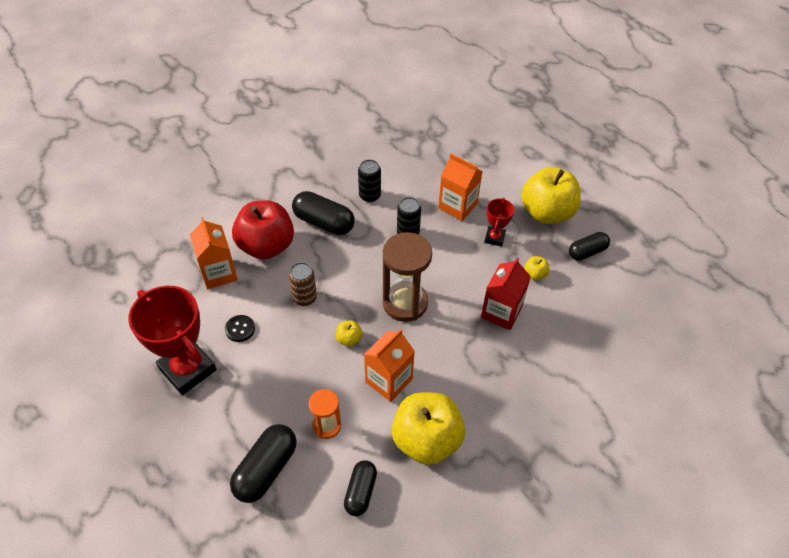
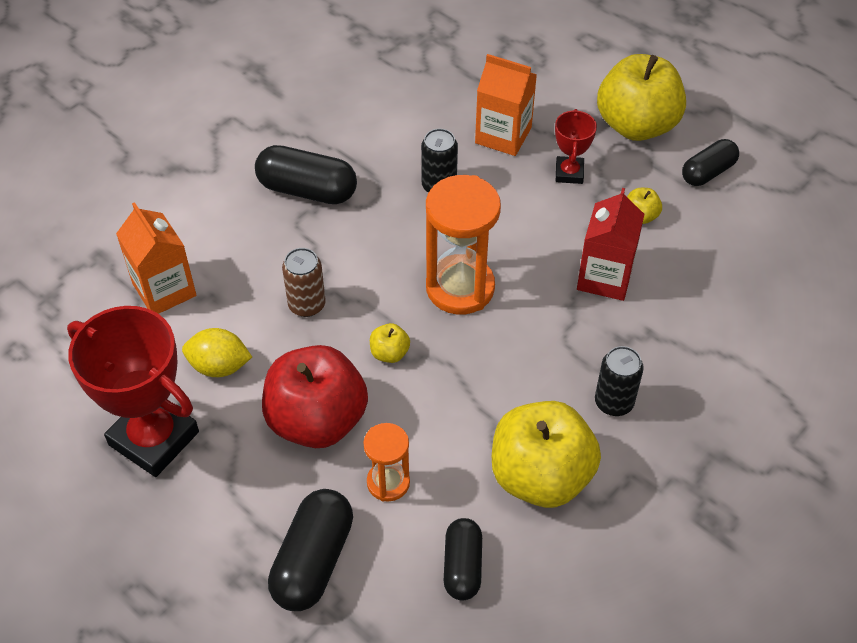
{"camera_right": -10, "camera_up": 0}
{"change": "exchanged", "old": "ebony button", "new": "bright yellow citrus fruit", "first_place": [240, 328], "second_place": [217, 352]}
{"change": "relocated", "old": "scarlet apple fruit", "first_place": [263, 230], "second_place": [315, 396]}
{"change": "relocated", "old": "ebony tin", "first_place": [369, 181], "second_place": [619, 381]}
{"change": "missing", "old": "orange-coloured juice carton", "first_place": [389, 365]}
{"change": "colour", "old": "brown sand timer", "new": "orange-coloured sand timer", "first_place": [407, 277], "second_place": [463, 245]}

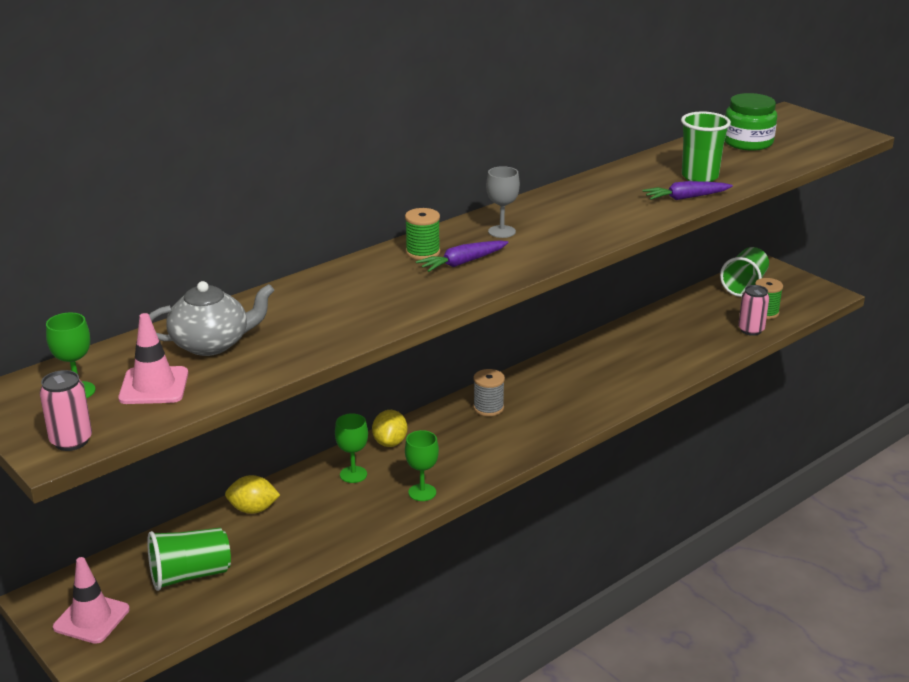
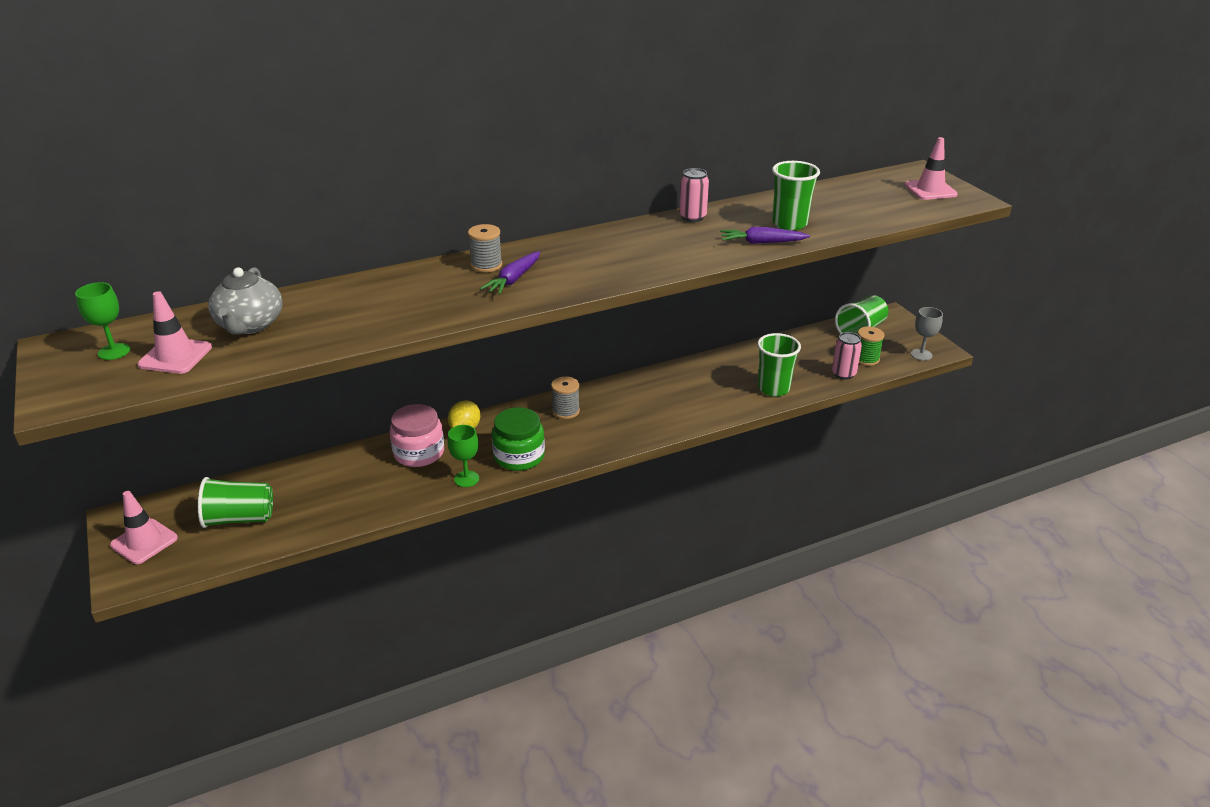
{"camera_right": 15, "camera_up": 5}
{"change": "relocated", "old": "rosy tin", "first_place": [66, 410], "second_place": [694, 195]}
{"change": "spun", "old": "gray tea pot", "first_place": [211, 318], "second_place": [245, 301], "degrees": 90}
{"change": "missing", "old": "bright yellow citrus fruit", "first_place": [252, 494]}
{"change": "exchanged", "old": "emerald wine glass", "new": "rosy jar", "first_place": [351, 448], "second_place": [417, 435]}
{"change": "colour", "old": "emerald reel of thread", "new": "gray reel of thread", "first_place": [422, 234], "second_place": [485, 248]}
{"change": "spun", "old": "violet root vegetable", "first_place": [462, 256], "second_place": [510, 272], "degrees": -45}
{"change": "relocated", "old": "gray wine glass", "first_place": [503, 202], "second_place": [927, 334]}
{"change": "relocated", "old": "emerald jar", "first_place": [751, 122], "second_place": [518, 439]}
{"change": "appeared", "new": "emerald beaker", "second_place": [779, 365]}
{"change": "appeared", "new": "rosy traffic cone", "second_place": [931, 168]}

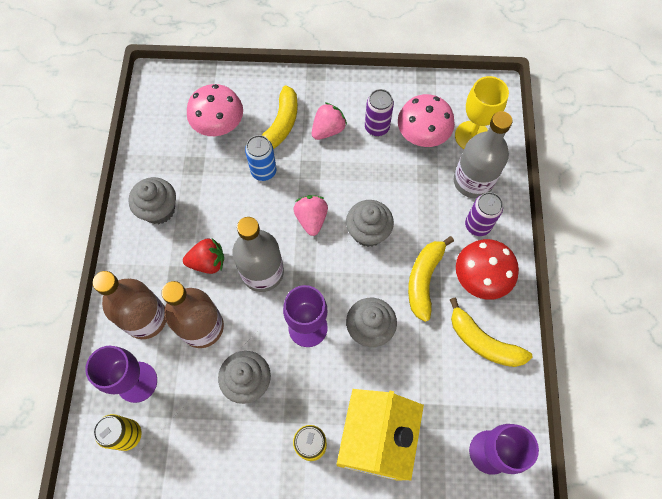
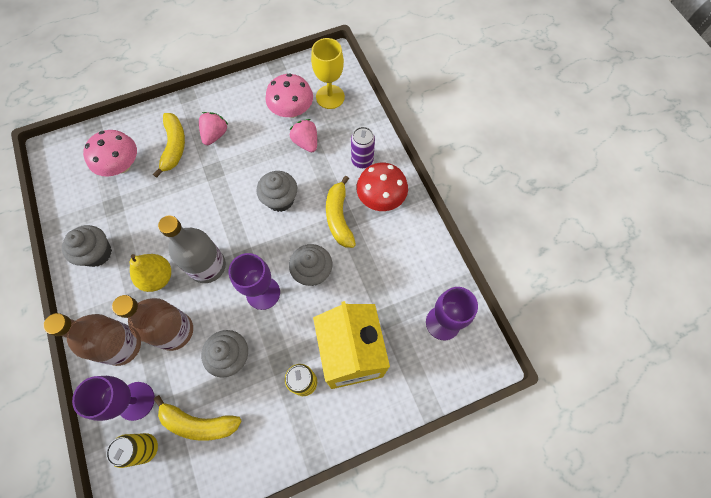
{"camera_right": -25, "camera_up": 0}
{"change": "exchanged", "old": "scarlet strawberry", "new": "bright yellow pear", "first_place": [203, 256], "second_place": [150, 273]}
{"change": "missing", "old": "cobalt tin", "first_place": [260, 158]}
{"change": "relocated", "old": "rosy strawberry", "first_place": [310, 215], "second_place": [303, 135]}
{"change": "missing", "old": "violet tin", "first_place": [379, 112]}
{"change": "relocated", "old": "bright yellow banana fruit", "first_place": [491, 332], "second_place": [197, 418]}
{"change": "missing", "old": "gray drink bottle", "first_place": [483, 154]}

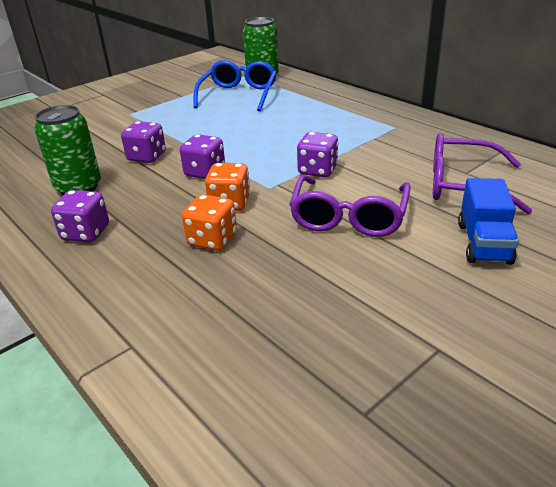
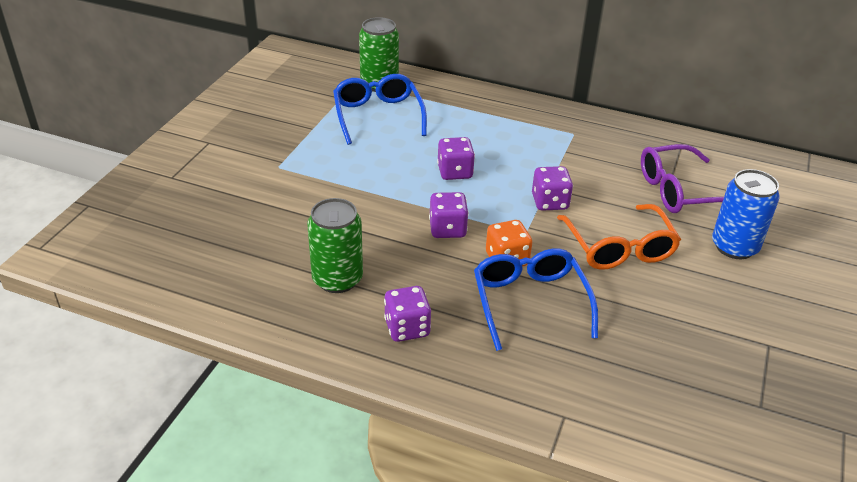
{"camera_right": -30, "camera_up": 5}
{"change": "relocated", "old": "violet game die", "first_place": [143, 142], "second_place": [456, 158]}
{"change": "exchanged", "old": "orange-coloured game die", "new": "cobalt spectacles", "first_place": [209, 222], "second_place": [536, 300]}
{"change": "colour", "old": "violet spectacles", "new": "orange-coloured spectacles", "first_place": [350, 206], "second_place": [619, 237]}
{"change": "exchanged", "old": "cobalt truck", "new": "cobalt tin", "first_place": [488, 221], "second_place": [746, 214]}

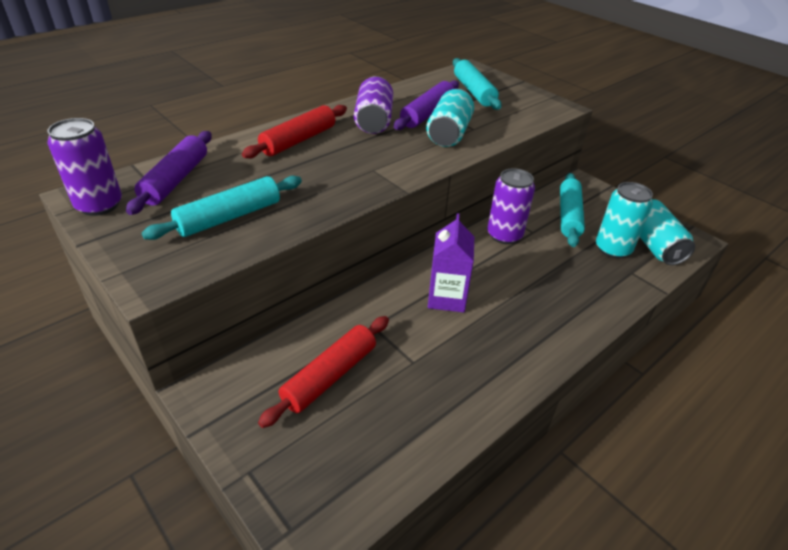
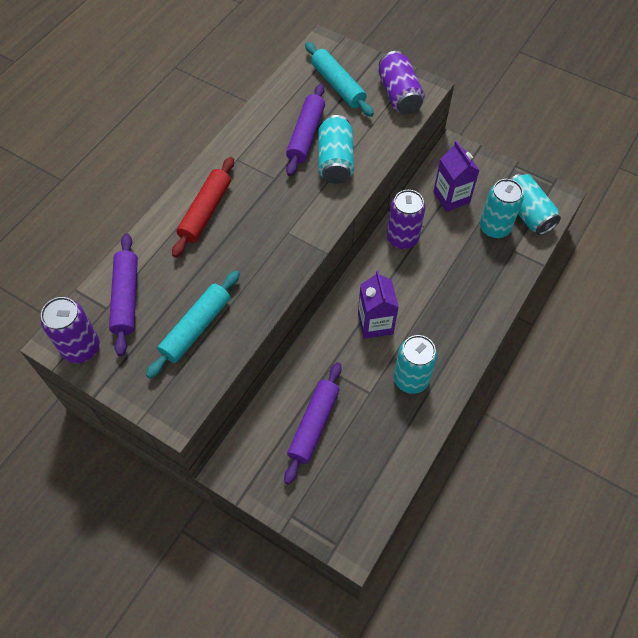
{"camera_right": -15, "camera_up": 20}
{"change": "colour", "old": "scarlet rolling pin", "new": "violet rolling pin", "first_place": [323, 372], "second_place": [313, 423]}
{"change": "relocated", "old": "violet tin", "first_place": [373, 105], "second_place": [402, 82]}
{"change": "exchanged", "old": "turquoise rolling pin", "new": "violet juice carton", "first_place": [572, 210], "second_place": [456, 176]}
{"change": "appeared", "new": "turquoise tin", "second_place": [415, 364]}

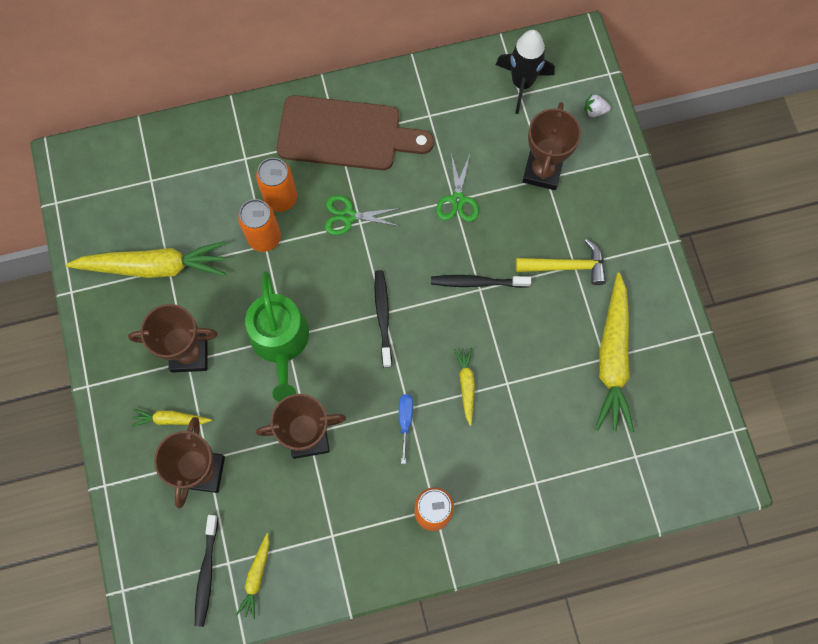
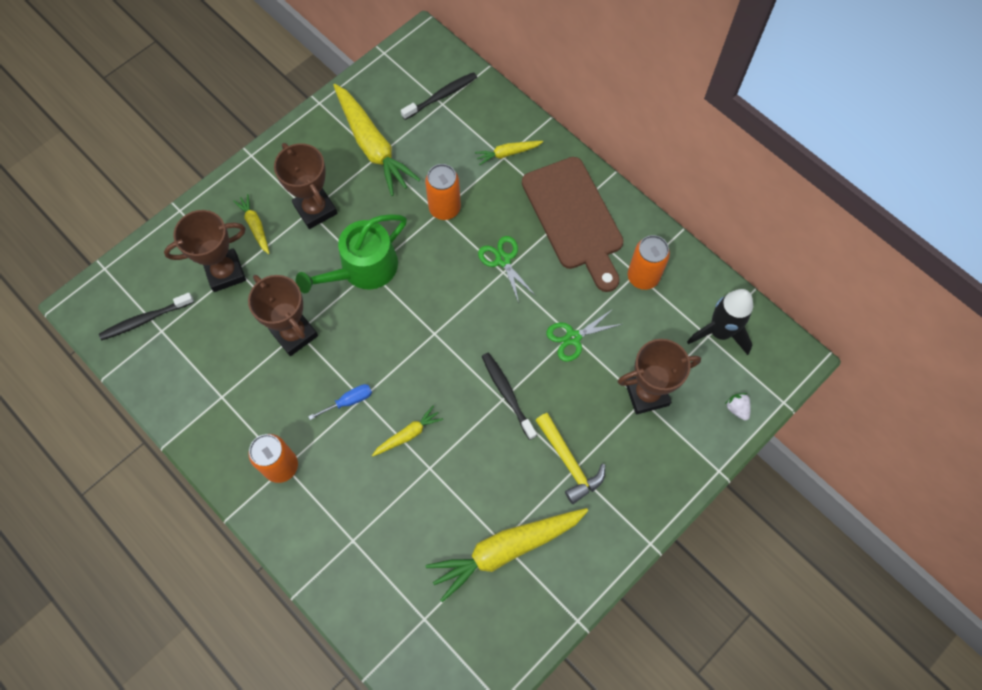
{"camera_right": 60, "camera_up": -5}
{"change": "relocated", "old": "bright yellow root vegetable", "first_place": [252, 576], "second_place": [509, 153]}
{"change": "relocated", "old": "orange-coloured tin", "first_place": [276, 185], "second_place": [649, 262]}
{"change": "relocated", "old": "ebony dental brush", "first_place": [383, 319], "second_place": [439, 96]}

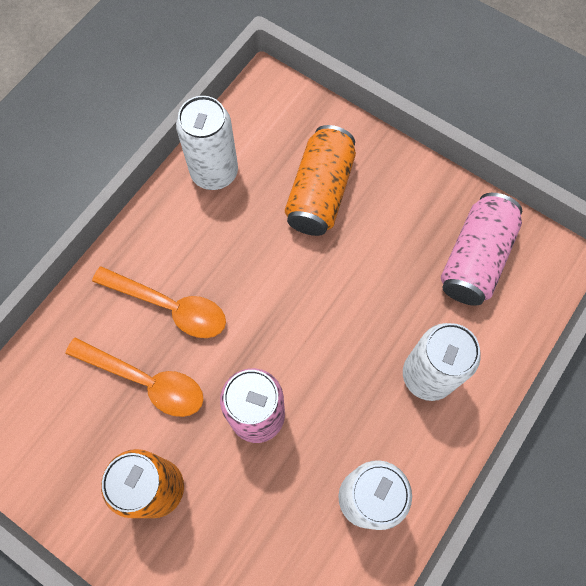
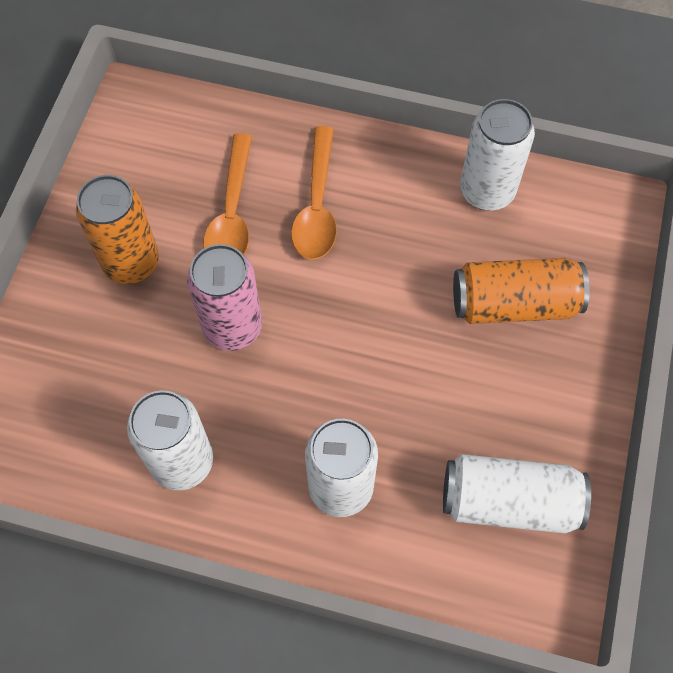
{"camera_right": 70, "camera_up": -5}
{"change": "colour", "old": "rosy tin", "new": "snow-white tin", "first_place": [481, 249], "second_place": [517, 494]}

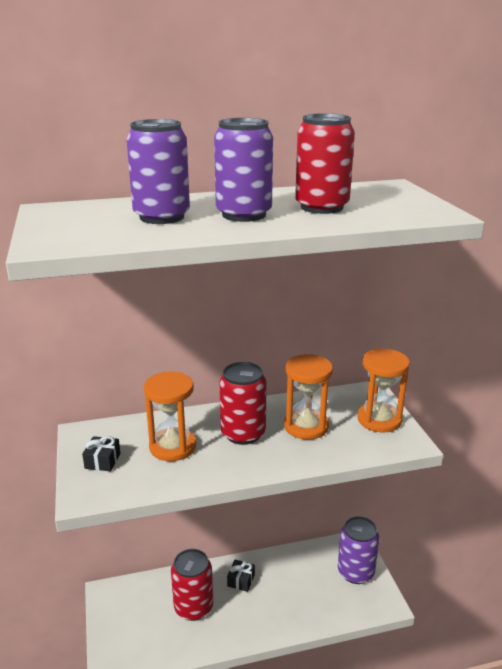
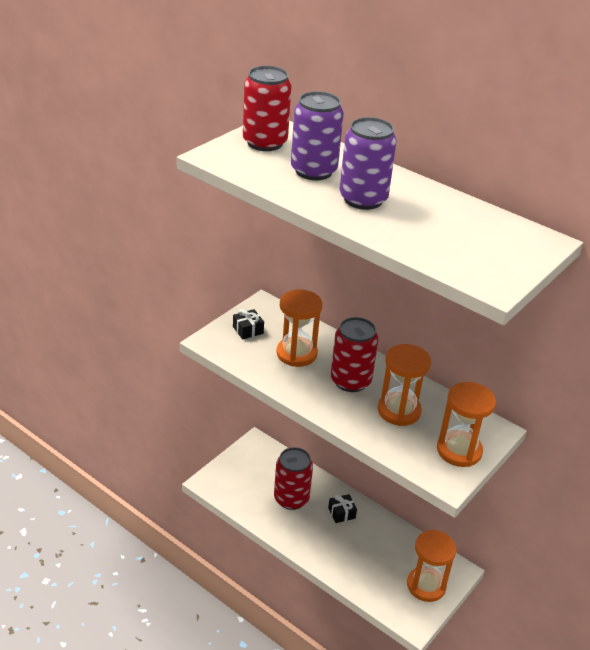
{"camera_right": 50, "camera_up": 10}
{"change": "relocated", "old": "scarlet tin", "first_place": [325, 163], "second_place": [267, 108]}
{"change": "exchanged", "old": "violet tin", "new": "orange-coloured sand timer", "first_place": [359, 550], "second_place": [431, 566]}

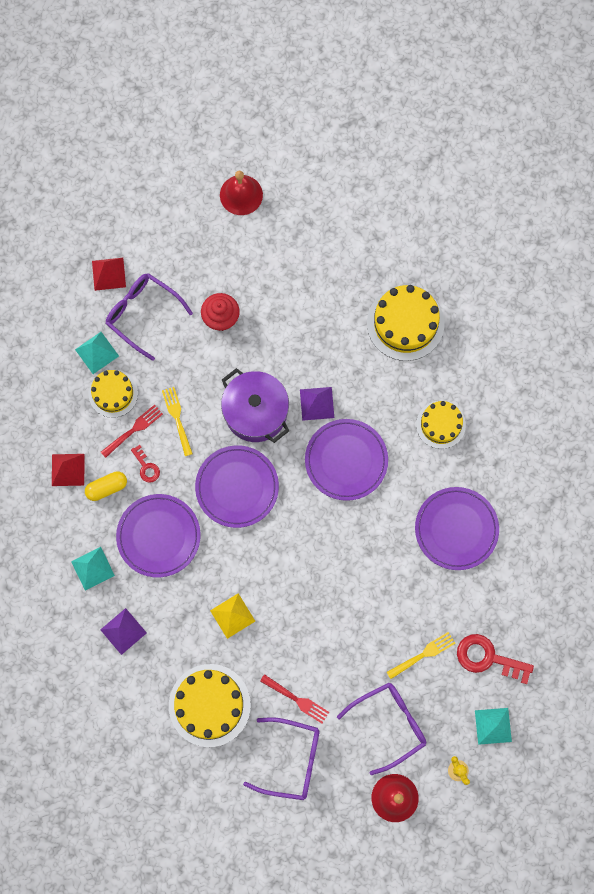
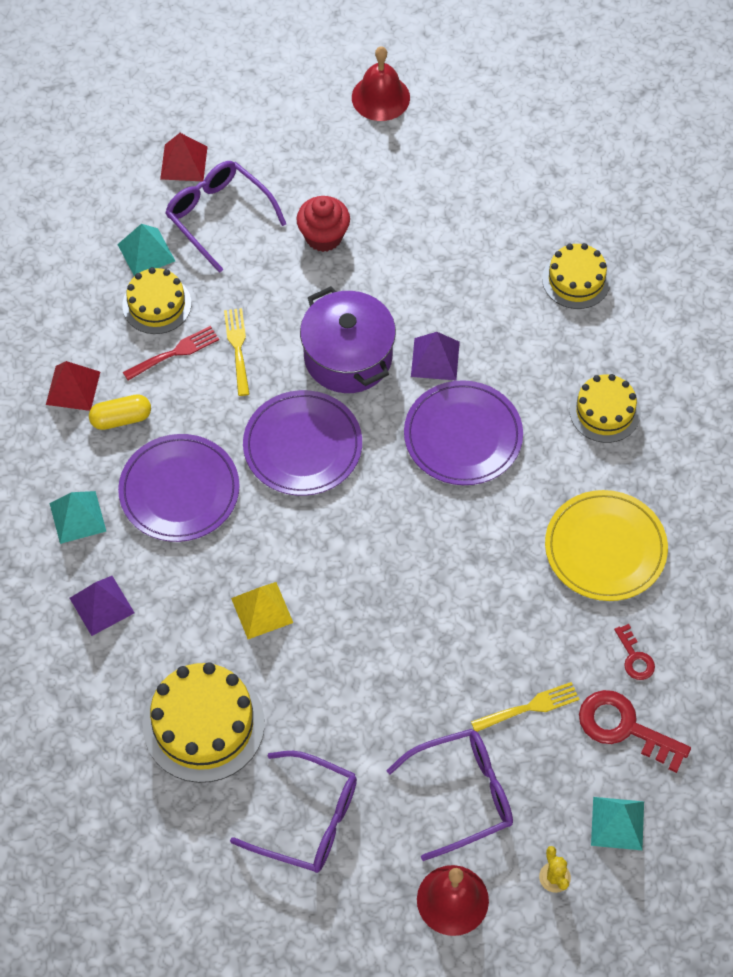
{"camera_right": 10, "camera_up": -15}
{"change": "relocated", "old": "scarlet door key", "first_place": [145, 464], "second_place": [634, 652]}
{"change": "missing", "old": "scarlet fork", "first_place": [294, 698]}
{"change": "size", "old": "bright yellow gateau", "first_place": [405, 323], "second_place": [576, 276], "factor": 0.63}
{"change": "colour", "old": "violet dinner plate", "new": "bright yellow dinner plate", "first_place": [457, 528], "second_place": [606, 545]}

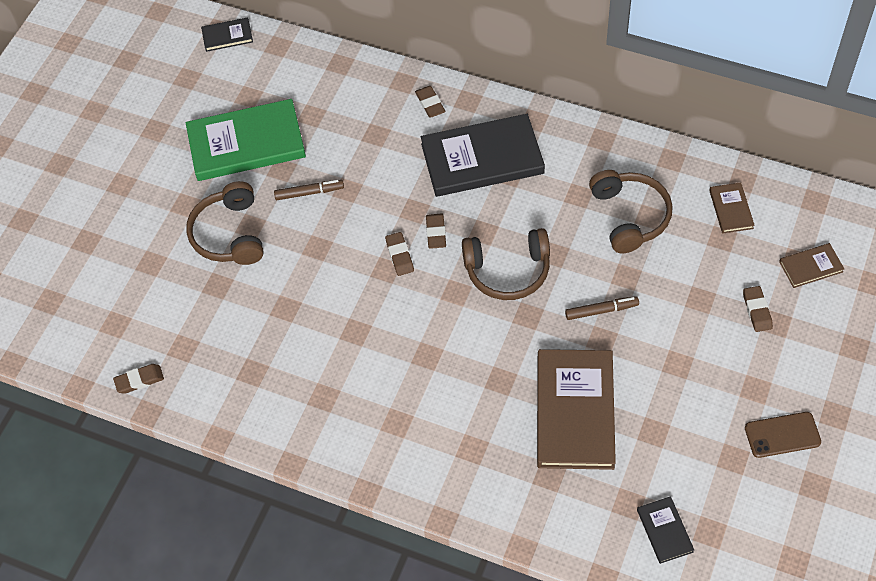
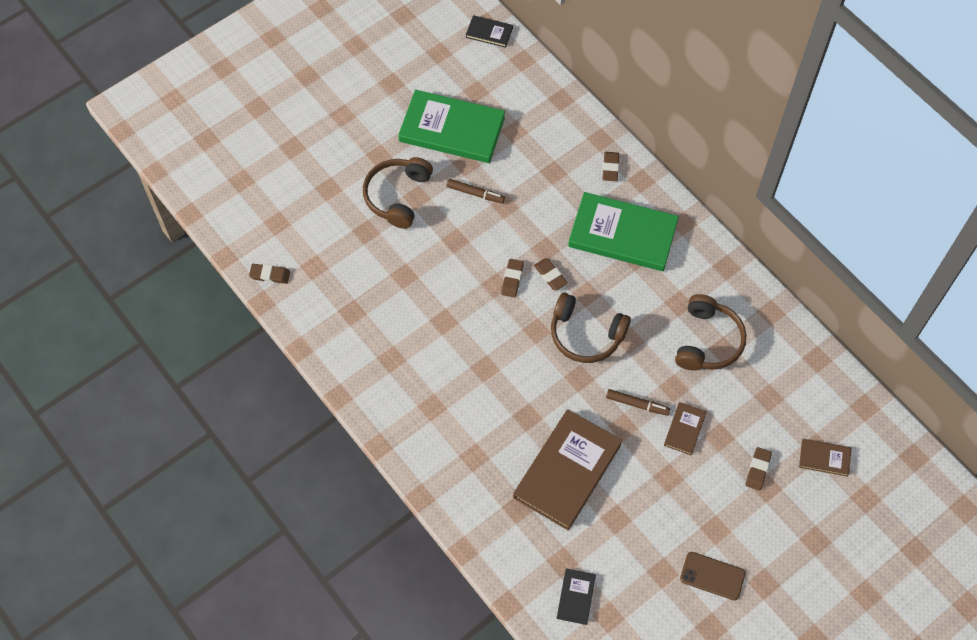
{"camera_right": 25, "camera_up": 5}
{"change": "colour", "old": "ebony hardcover", "new": "emerald hardcover", "first_place": [483, 155], "second_place": [623, 231]}
{"change": "spun", "old": "brown pencil eraser", "first_place": [436, 231], "second_place": [551, 274], "degrees": -60}
{"change": "relocated", "old": "brown hardcover", "first_place": [732, 208], "second_place": [685, 429]}

